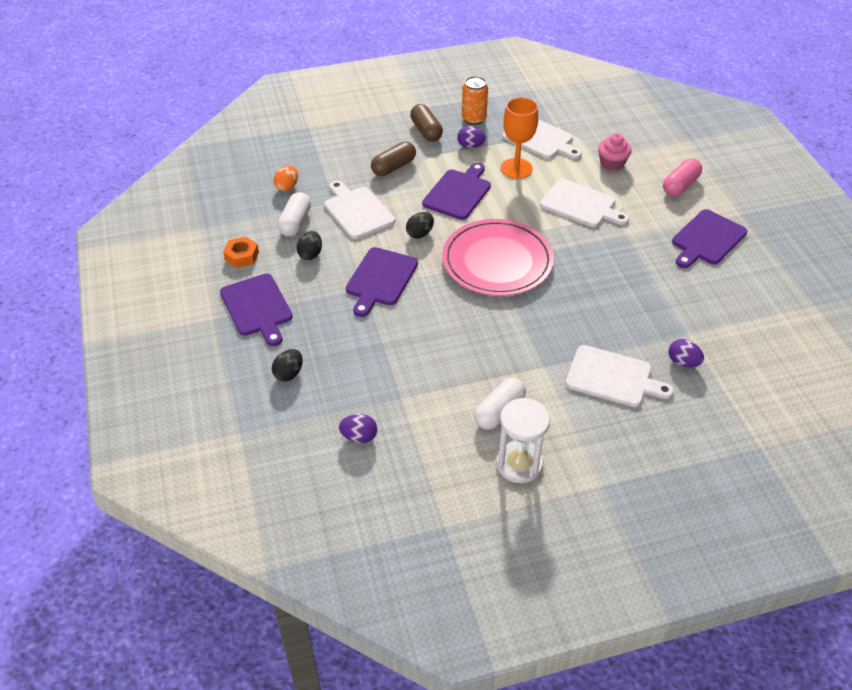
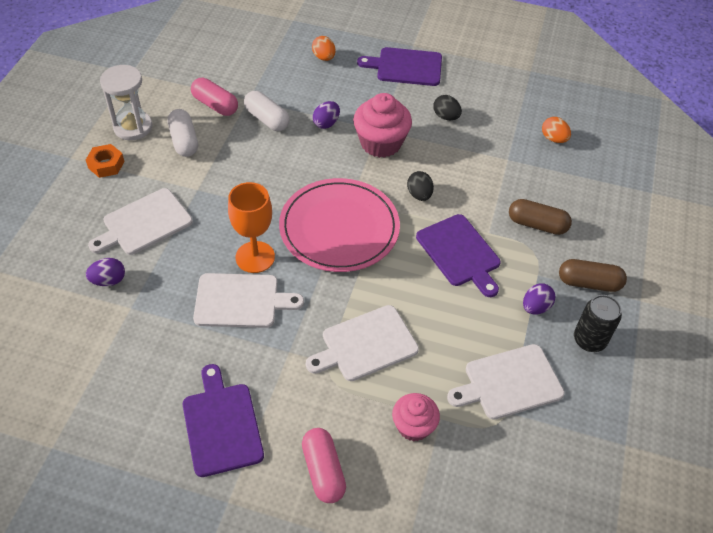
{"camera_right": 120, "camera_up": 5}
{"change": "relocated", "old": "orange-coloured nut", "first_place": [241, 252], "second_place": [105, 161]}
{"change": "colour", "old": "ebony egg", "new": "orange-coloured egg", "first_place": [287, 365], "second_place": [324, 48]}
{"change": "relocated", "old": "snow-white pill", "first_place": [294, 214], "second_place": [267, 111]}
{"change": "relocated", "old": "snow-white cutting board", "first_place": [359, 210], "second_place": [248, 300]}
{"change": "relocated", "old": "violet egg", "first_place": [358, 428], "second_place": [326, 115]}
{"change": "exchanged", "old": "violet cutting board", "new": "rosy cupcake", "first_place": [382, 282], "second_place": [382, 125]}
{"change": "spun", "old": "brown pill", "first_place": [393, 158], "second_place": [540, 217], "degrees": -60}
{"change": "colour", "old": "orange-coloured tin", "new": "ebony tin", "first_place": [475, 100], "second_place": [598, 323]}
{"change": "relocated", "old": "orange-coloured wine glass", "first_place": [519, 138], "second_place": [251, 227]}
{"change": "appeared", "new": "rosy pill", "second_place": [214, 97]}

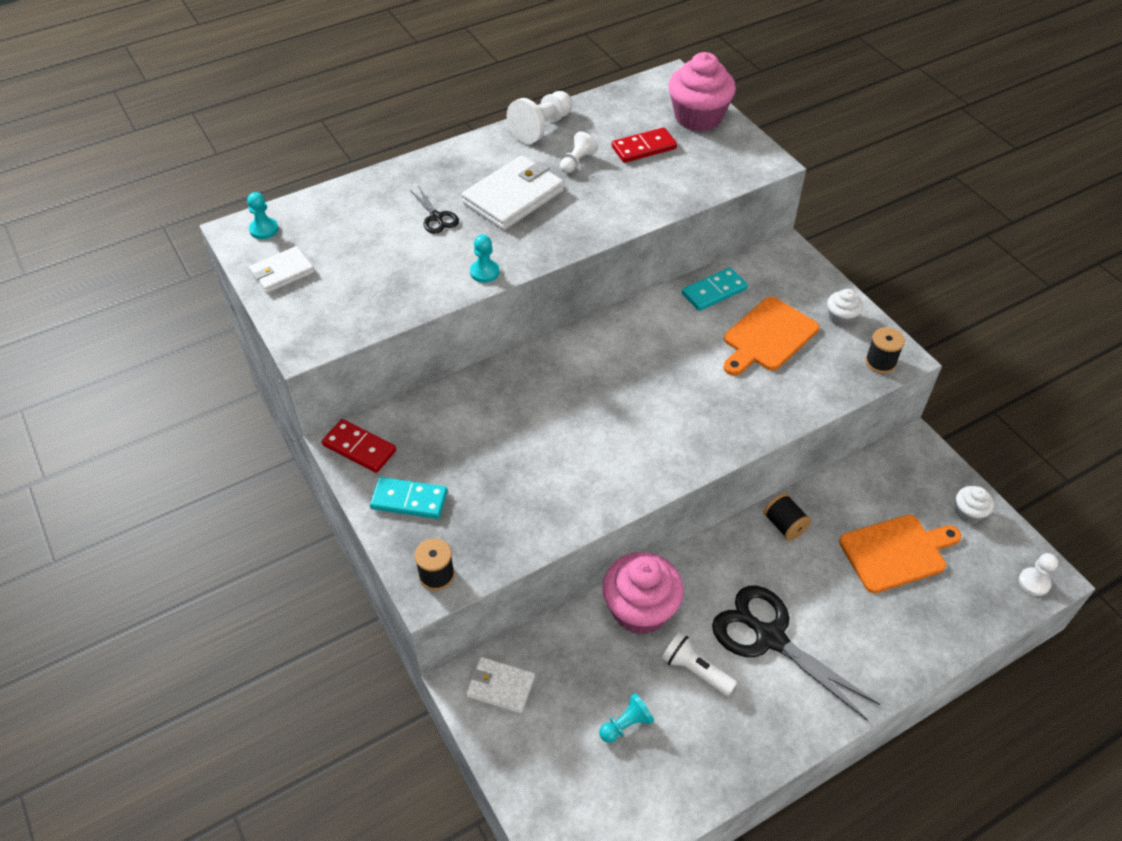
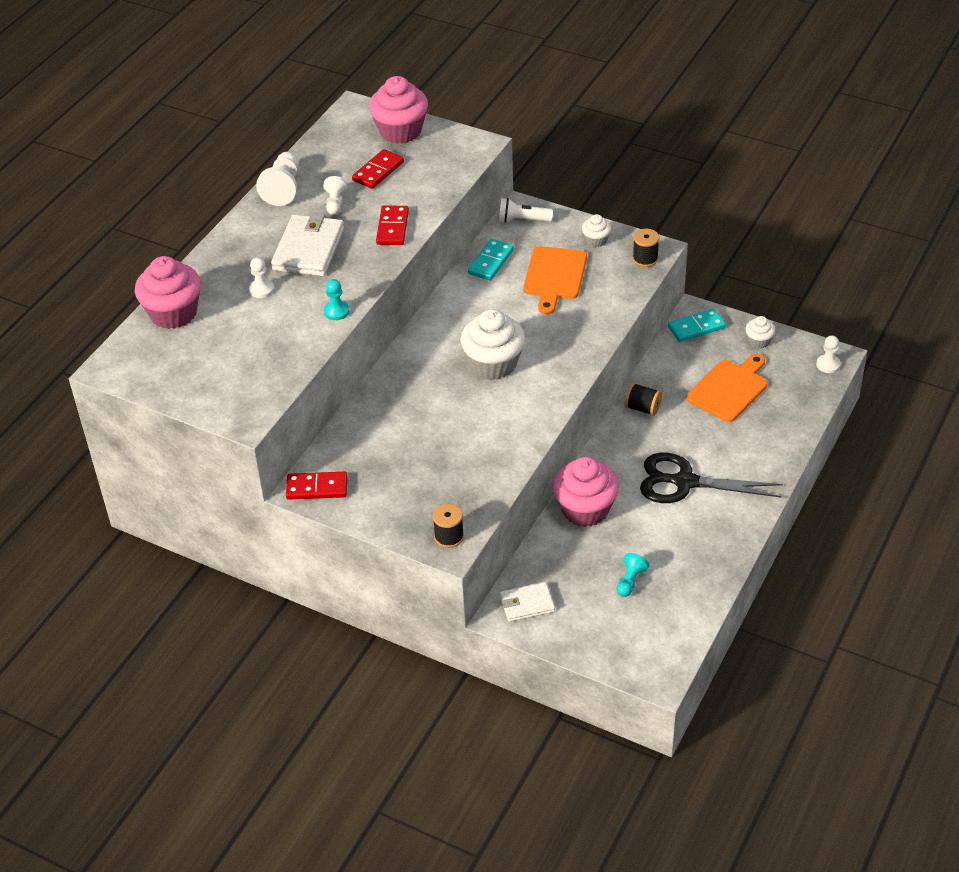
{"camera_right": -30, "camera_up": -5}
{"change": "missing", "old": "turquoise pawn", "first_place": [263, 215]}
{"change": "missing", "old": "snow-white wallet", "first_place": [281, 269]}
{"change": "relocated", "old": "turquoise domino tile", "first_place": [409, 498], "second_place": [697, 325]}
{"change": "exchanged", "old": "ebony pair of scissors", "new": "snow-white pawn", "first_place": [434, 210], "second_place": [261, 277]}
{"change": "relocated", "old": "snow-white pocket torch", "first_place": [699, 664], "second_place": [526, 210]}
{"change": "appeared", "new": "rosy cupcake", "second_place": [168, 292]}
{"change": "appeared", "new": "scarlet domino tile", "second_place": [392, 225]}
{"change": "appeared", "new": "snow-white cupcake", "second_place": [492, 344]}

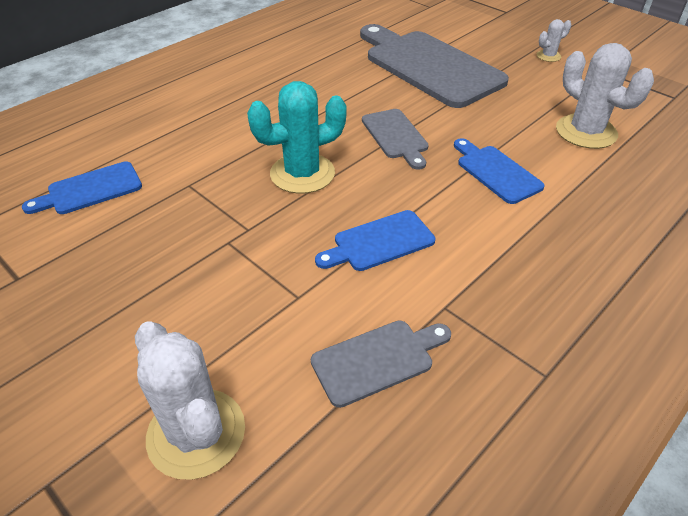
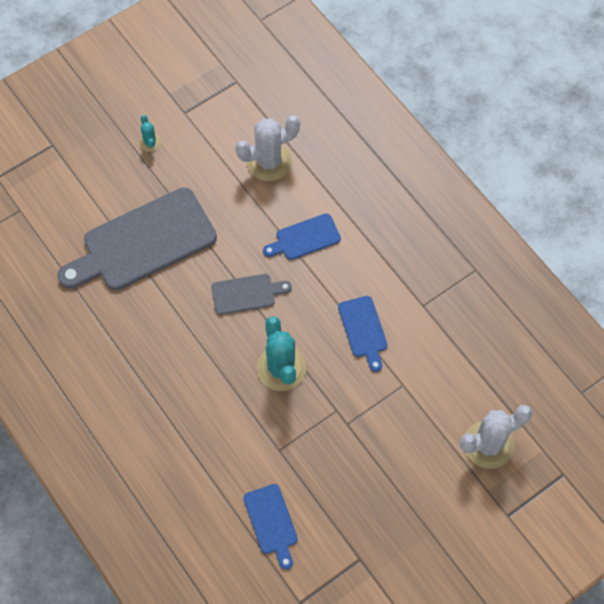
{"camera_right": -80, "camera_up": 20}
{"change": "missing", "old": "gray cutting board", "first_place": [381, 364]}
{"change": "colour", "old": "snow-white prickly plant", "new": "turquoise prickly plant", "first_place": [554, 40], "second_place": [150, 133]}

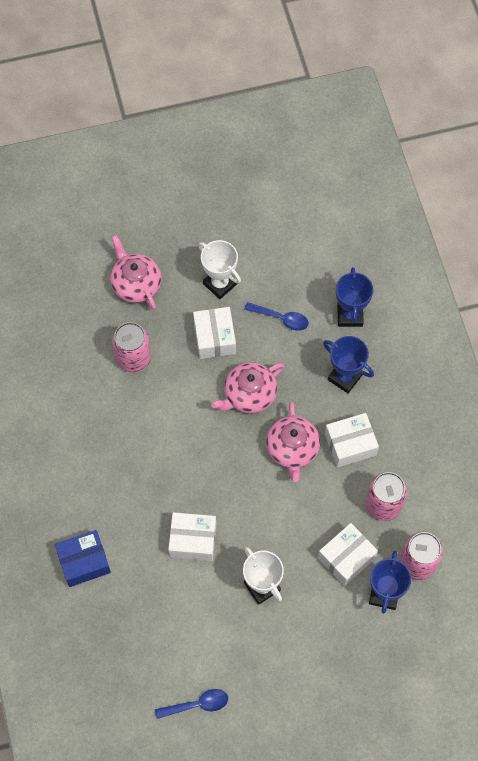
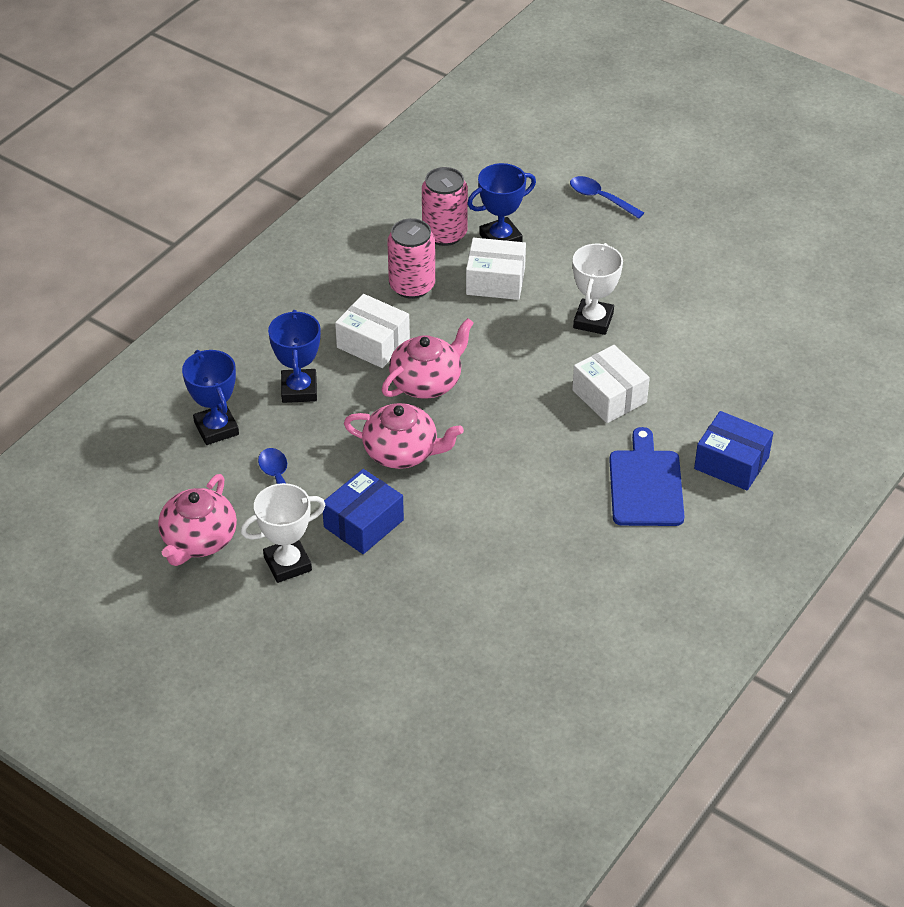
{"camera_right": -130, "camera_up": -20}
{"change": "relocated", "old": "rosy tea pot", "first_place": [136, 272], "second_place": [197, 520]}
{"change": "missing", "old": "rosy tin", "first_place": [131, 347]}
{"change": "relocated", "old": "cobalt teaspoon", "first_place": [191, 704], "second_place": [607, 197]}
{"change": "colour", "old": "snow-white box", "new": "cobalt box", "first_place": [214, 333], "second_place": [363, 511]}
{"change": "spun", "old": "snow-white trophy", "first_place": [219, 269], "second_place": [283, 533], "degrees": 60}
{"change": "spun", "old": "cobalt trophy", "first_place": [354, 297], "second_place": [210, 397], "degrees": -75}
{"change": "appeared", "new": "cobalt cutting board", "second_place": [647, 476]}

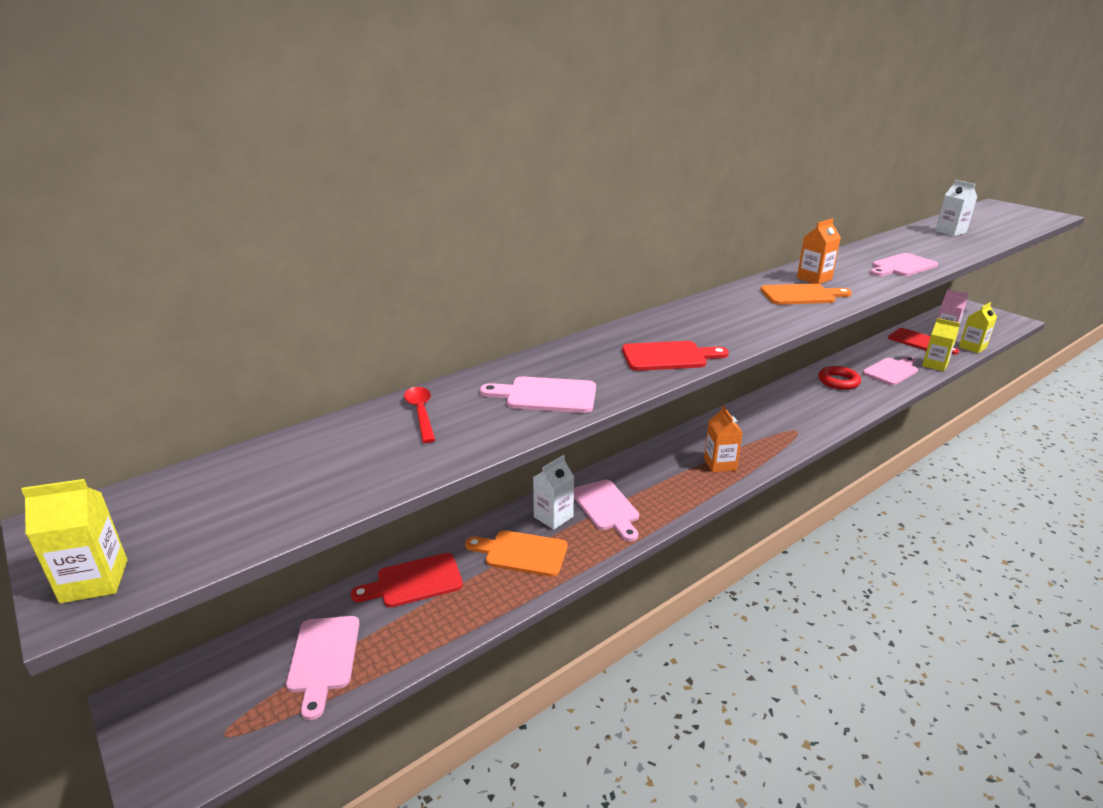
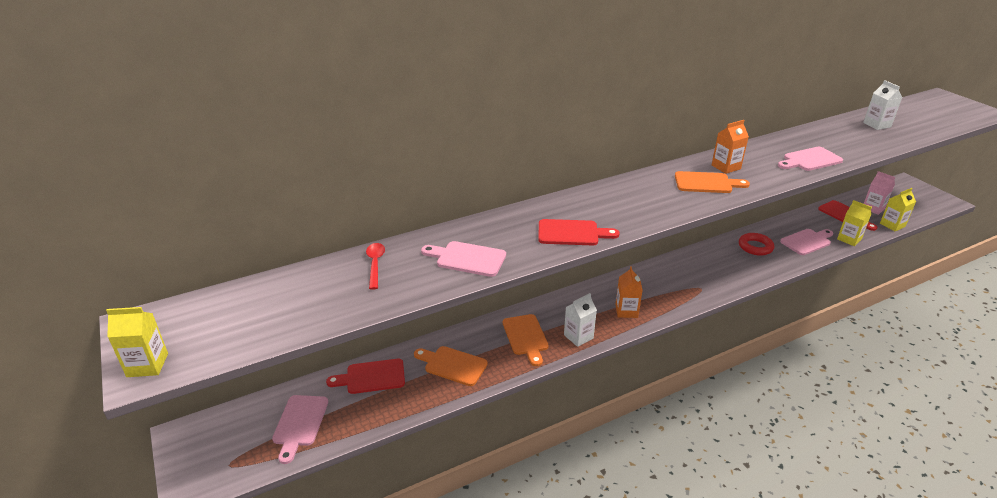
{"camera_right": 10, "camera_up": 5}
{"change": "relocated", "old": "snow-white juice carton", "first_place": [553, 492], "second_place": [580, 320]}
{"change": "colour", "old": "rosy cutting board", "new": "orange-coloured cutting board", "first_place": [606, 511], "second_place": [526, 340]}

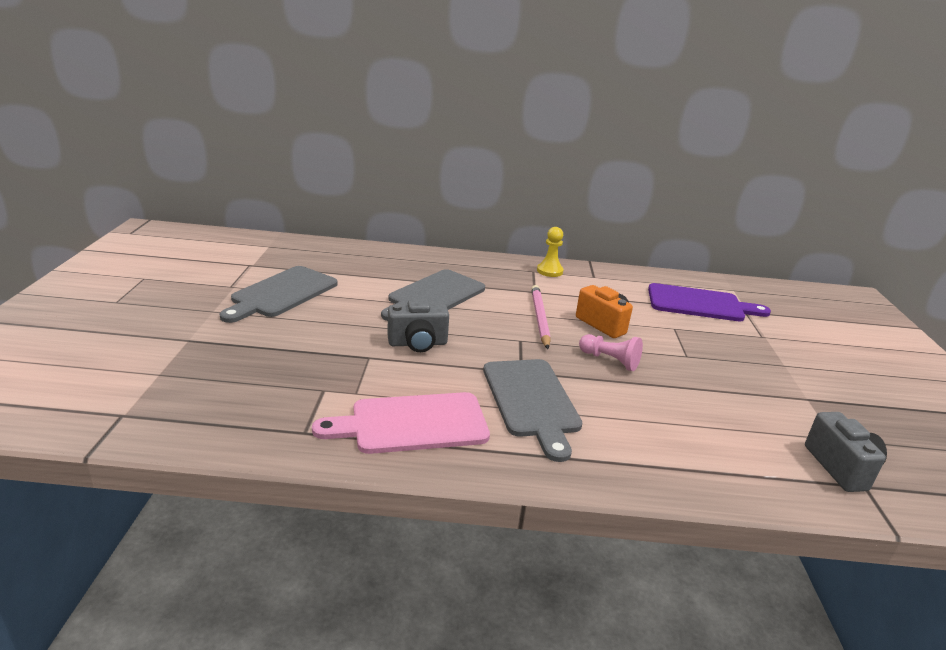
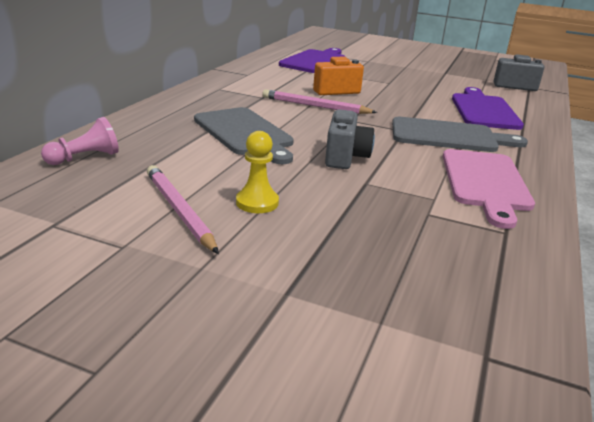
{"camera_right": -70, "camera_up": 0}
{"change": "exchanged", "old": "gray cutting board", "new": "rosy pencil", "first_place": [279, 294], "second_place": [183, 209]}
{"change": "relocated", "old": "bright yellow pawn", "first_place": [550, 252], "second_place": [257, 172]}
{"change": "relocated", "old": "rosy pawn", "first_place": [611, 352], "second_place": [80, 141]}
{"change": "appeared", "new": "violet cutting board", "second_place": [488, 108]}

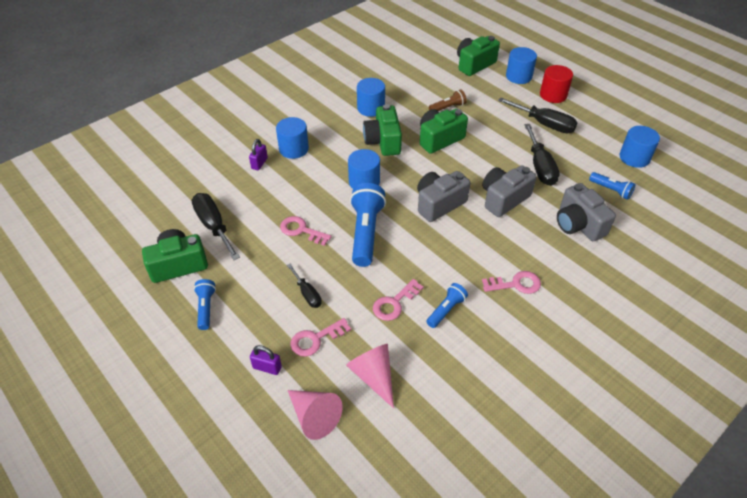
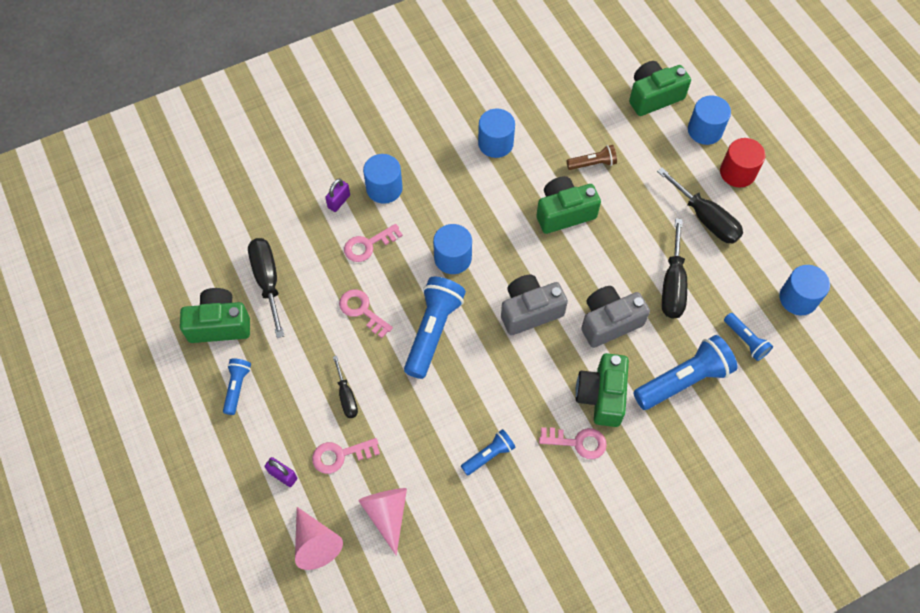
{"camera_right": 15, "camera_up": 15}
{"change": "relocated", "old": "emerald camera", "first_place": [382, 130], "second_place": [602, 390]}
{"change": "relocated", "old": "rosy door key", "first_place": [398, 300], "second_place": [373, 243]}
{"change": "exchanged", "old": "gray camera", "new": "cobalt pocket torch", "first_place": [586, 212], "second_place": [685, 372]}

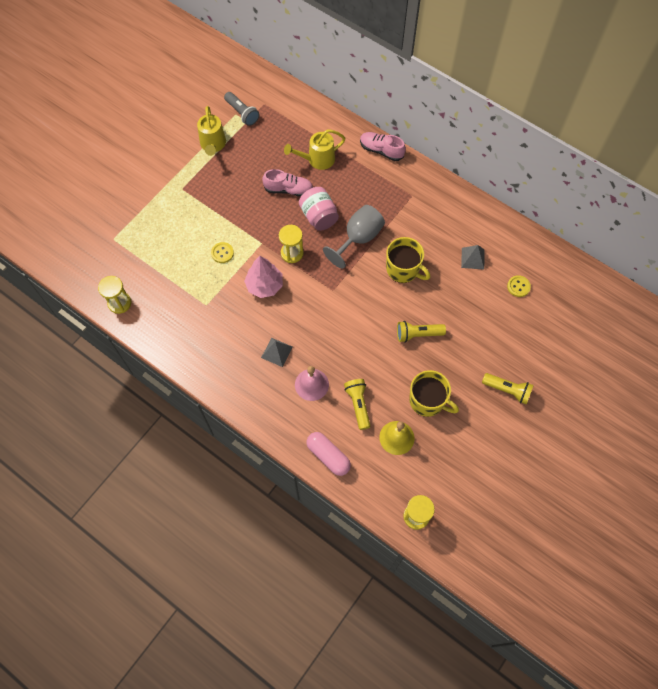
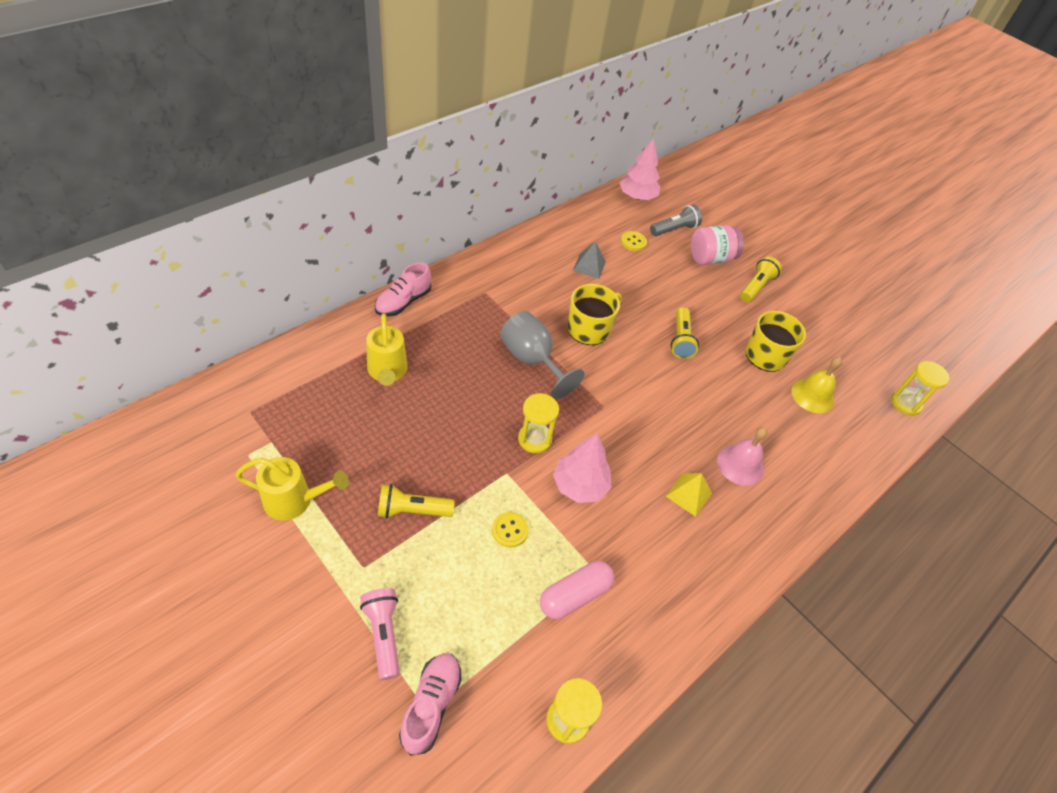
{"camera_right": -85, "camera_up": -15}
{"change": "relocated", "old": "gray pocket torch", "first_place": [241, 109], "second_place": [676, 220]}
{"change": "colour", "old": "gray pyramid", "new": "bright yellow pyramid", "first_place": [277, 352], "second_place": [689, 495]}
{"change": "relocated", "old": "rosy sneaker", "first_place": [287, 183], "second_place": [430, 704]}
{"change": "relocated", "old": "rosy jar", "first_place": [319, 209], "second_place": [717, 245]}
{"change": "relocated", "old": "rosy pill", "first_place": [328, 454], "second_place": [577, 590]}
{"change": "relocated", "old": "bright yellow pocket torch", "first_place": [357, 404], "second_place": [416, 501]}
{"change": "appeared", "new": "rosy pocket torch", "second_place": [380, 634]}
{"change": "appeared", "new": "rosy tree", "second_place": [639, 169]}

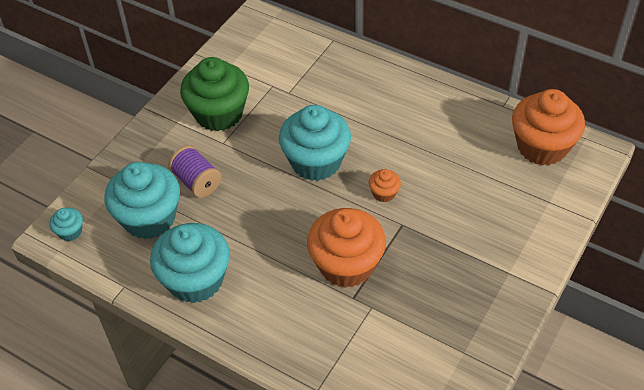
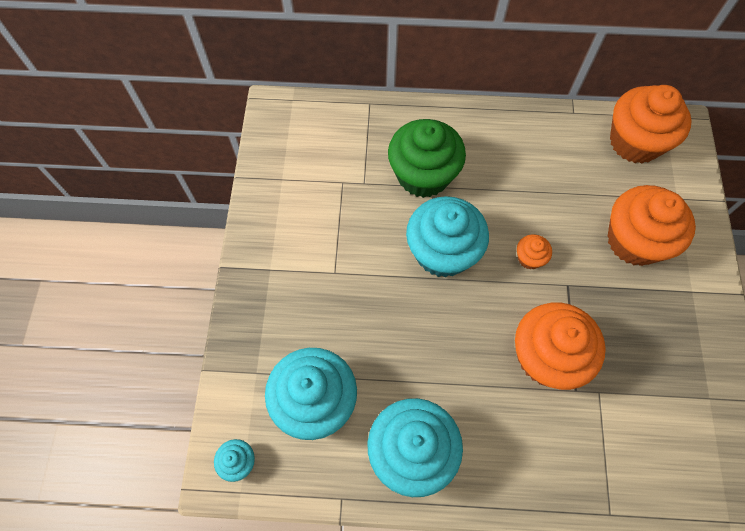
{"camera_right": -30, "camera_up": 15}
{"change": "missing", "old": "violet reel of thread", "first_place": [194, 171]}
{"change": "relocated", "old": "emerald cupcake", "first_place": [214, 94], "second_place": [427, 158]}
{"change": "appeared", "new": "orange-coloured cupcake", "second_place": [651, 225]}

